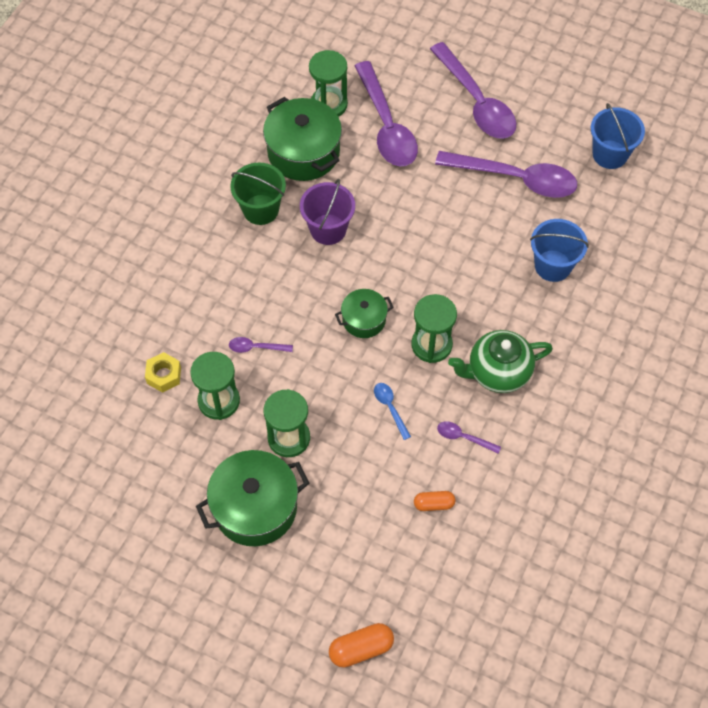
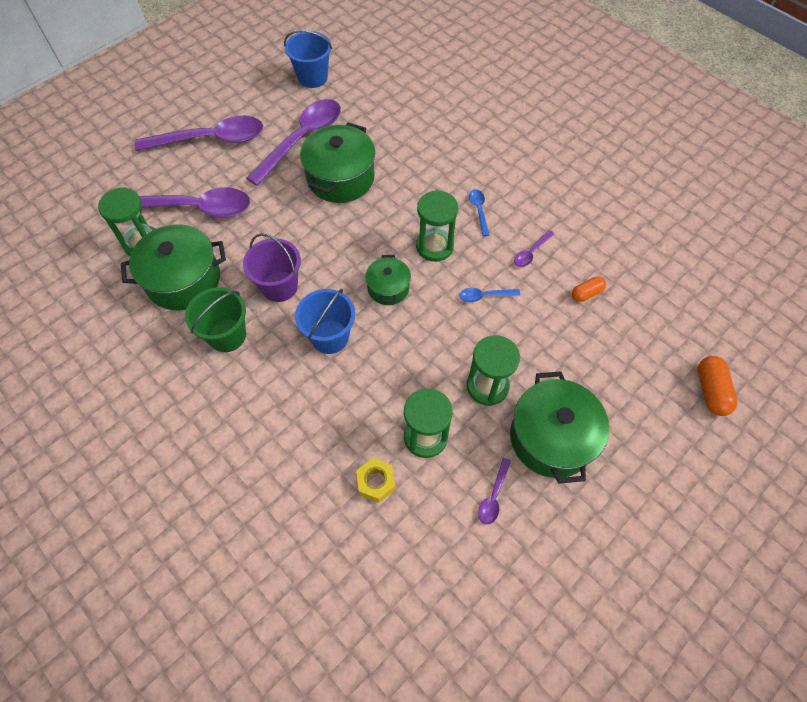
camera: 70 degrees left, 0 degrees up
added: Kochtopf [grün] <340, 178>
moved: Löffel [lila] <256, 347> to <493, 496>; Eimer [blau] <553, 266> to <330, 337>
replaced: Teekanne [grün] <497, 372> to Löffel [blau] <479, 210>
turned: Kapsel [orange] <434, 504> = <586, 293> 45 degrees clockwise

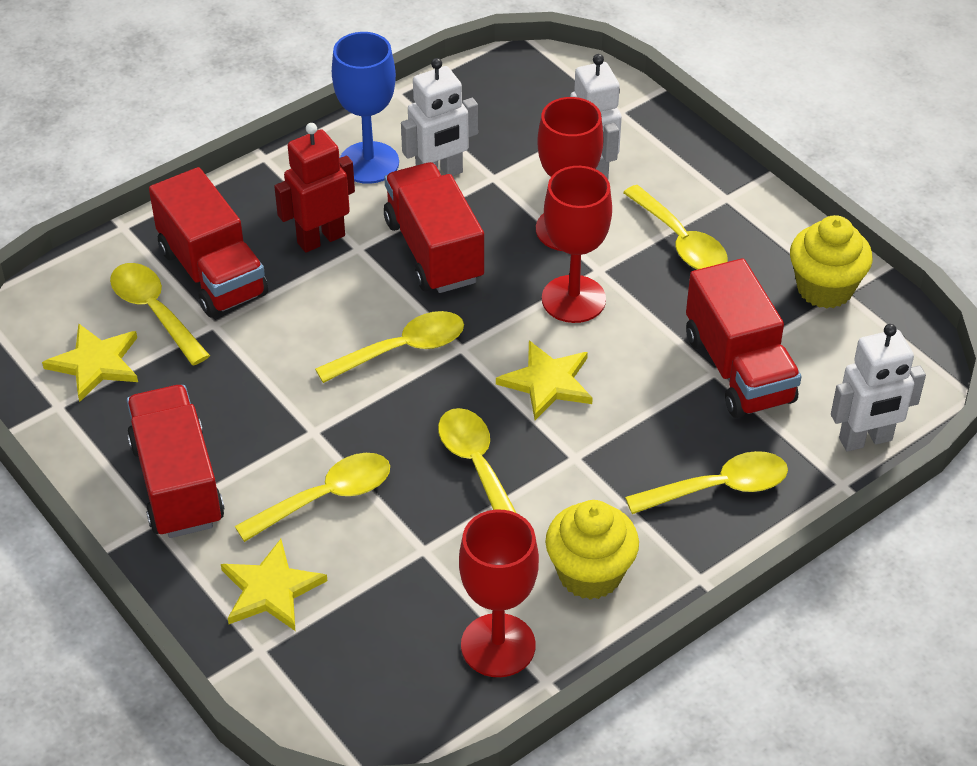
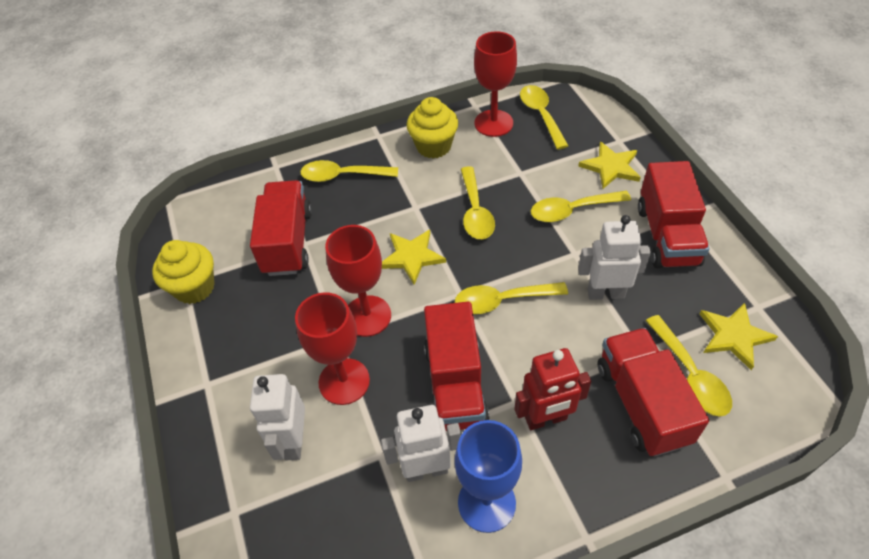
camera: 160 degrees left, 5 degrees up
moved: Löffel [gelb] <680, 241> to <541, 115>; Roboter [weiß] <865, 440> to <605, 293>

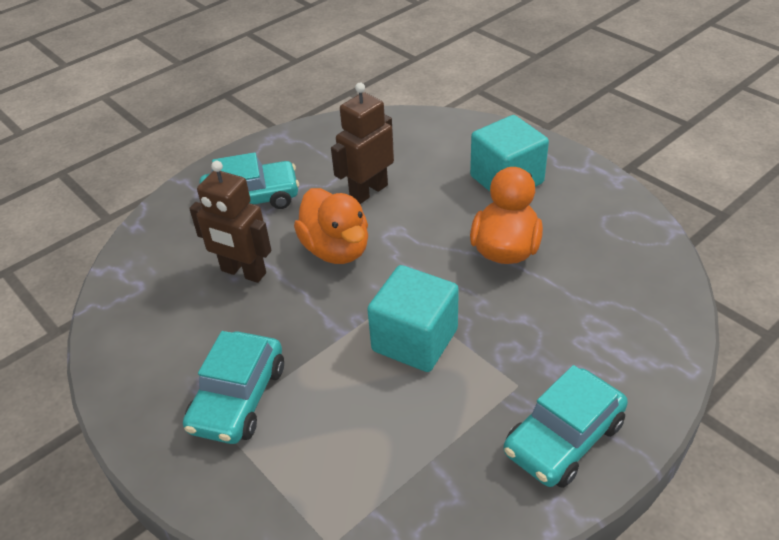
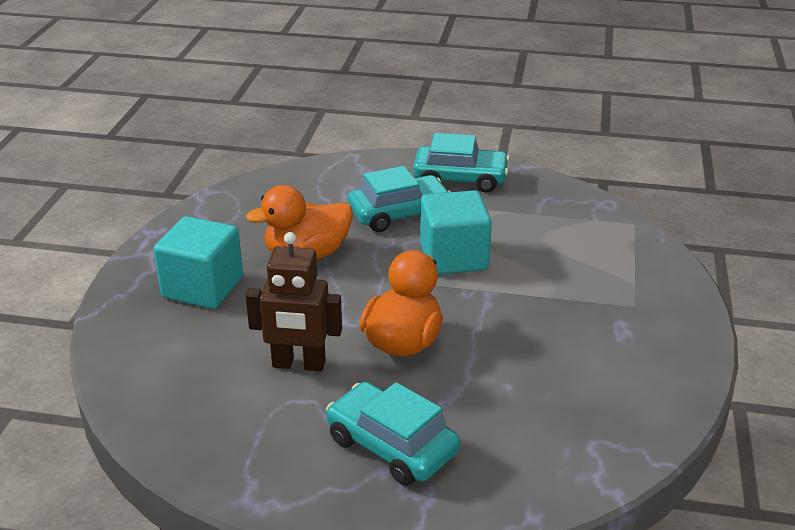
camera: 130 degrees left, 10 degrees down
removed: Roboter [braun] <243, 272>
moved: Auto [türkis] <238, 398> to <399, 214>

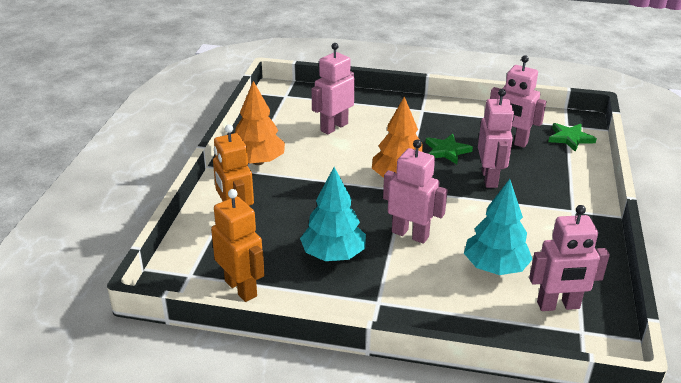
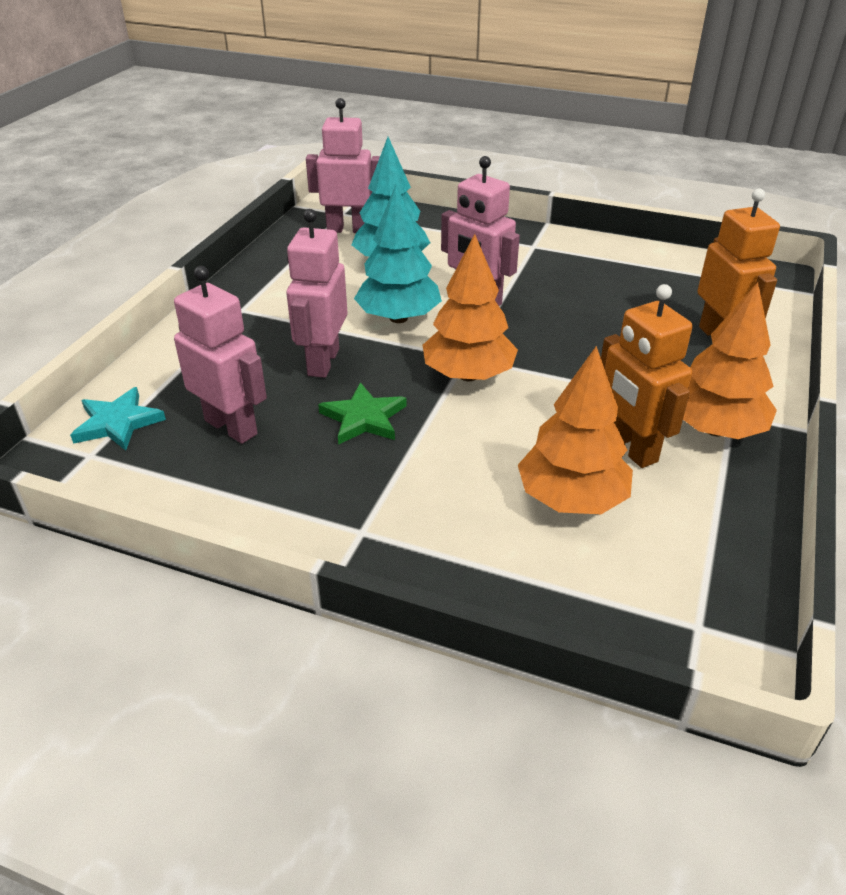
camera: 170 degrees left, 5 degrees up
moved: Roboter [orange] <241, 288> to <629, 448>; Baum [türkis] <333, 255> to <398, 318>
replaced: Roboter [rosa] <334, 127> to Baum [orange] <571, 499>
recoloured: Stern [grün] <570, 138> to Stern [türkis] <118, 423>

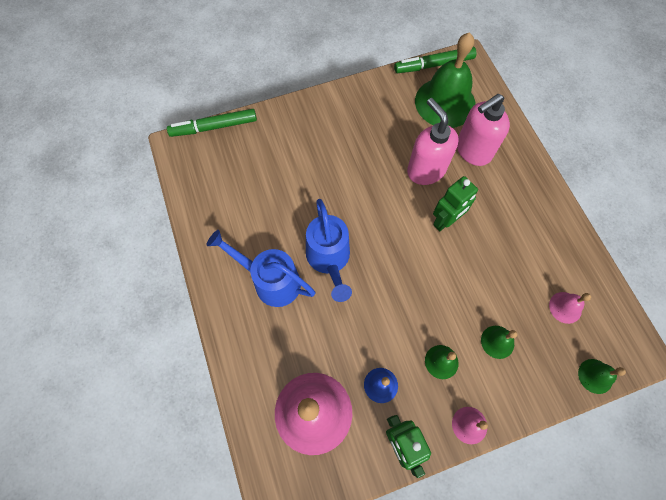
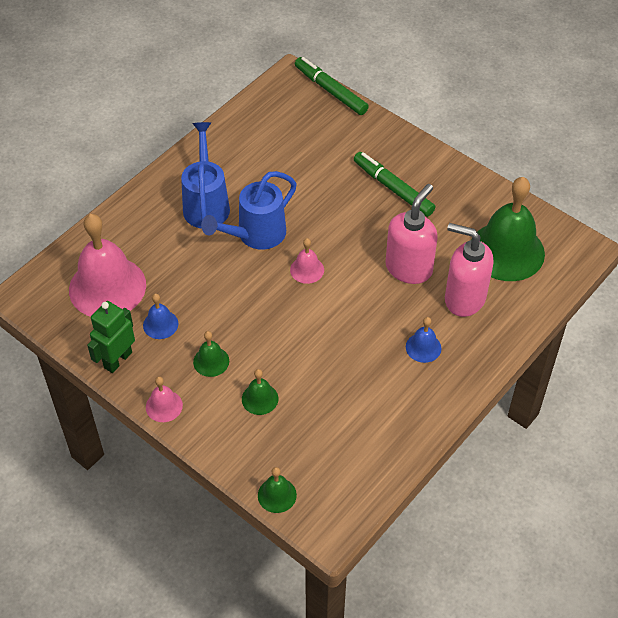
camera: 60 degrees right, 15 degrees down
removed: Roboter [grün] <445, 221>
added: Glocke [blau] <423, 347>
moved: Filzstift [grün] <434, 65> to <393, 188>; Glocke [rosa] <565, 307> to <307, 270>

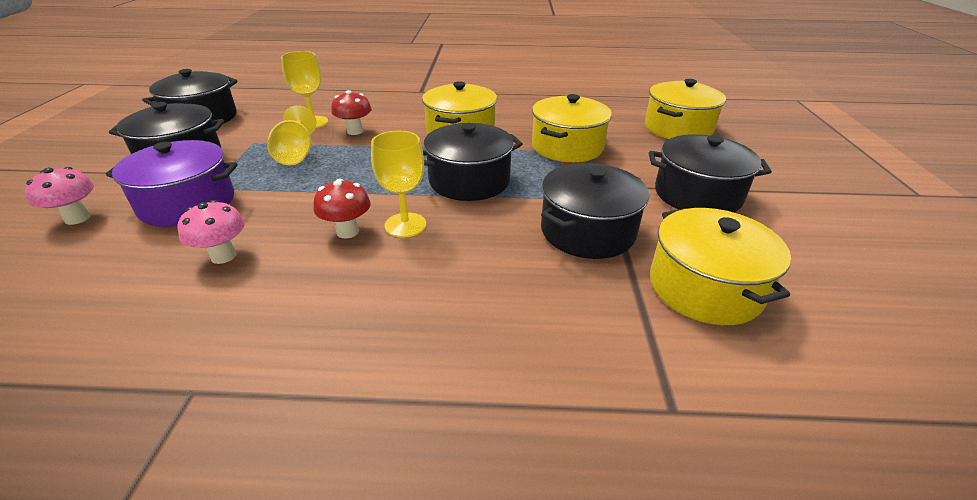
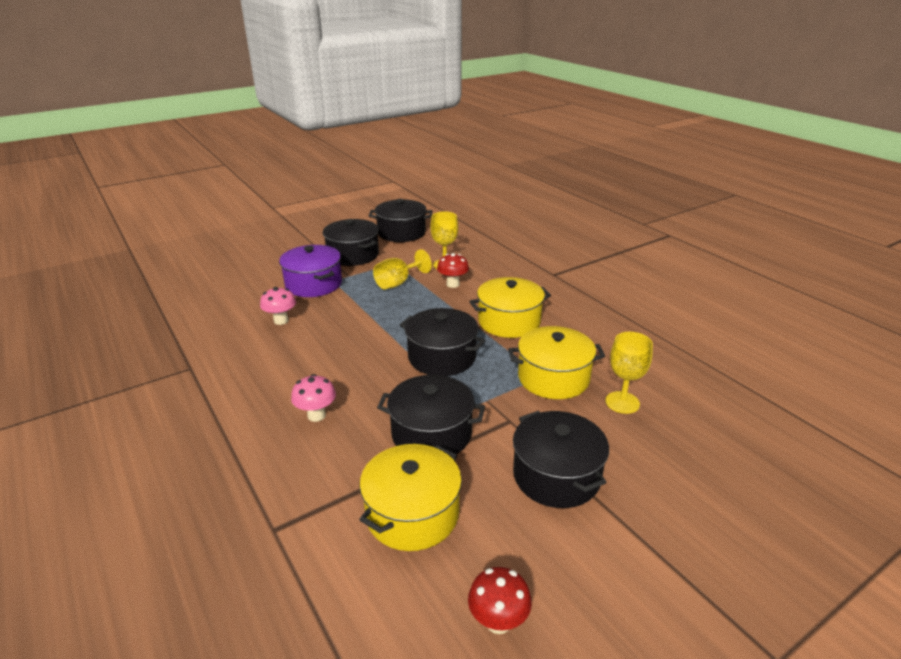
camera: 55 degrees right, 5 degrees down
removed: Kochtopf [gelb] <678, 128>
moved: Pilz [rosa] <77, 218> to <316, 415>; Pilz [rot] <347, 231> to <498, 621>; Kelch [gelb] <405, 225> to <622, 402>

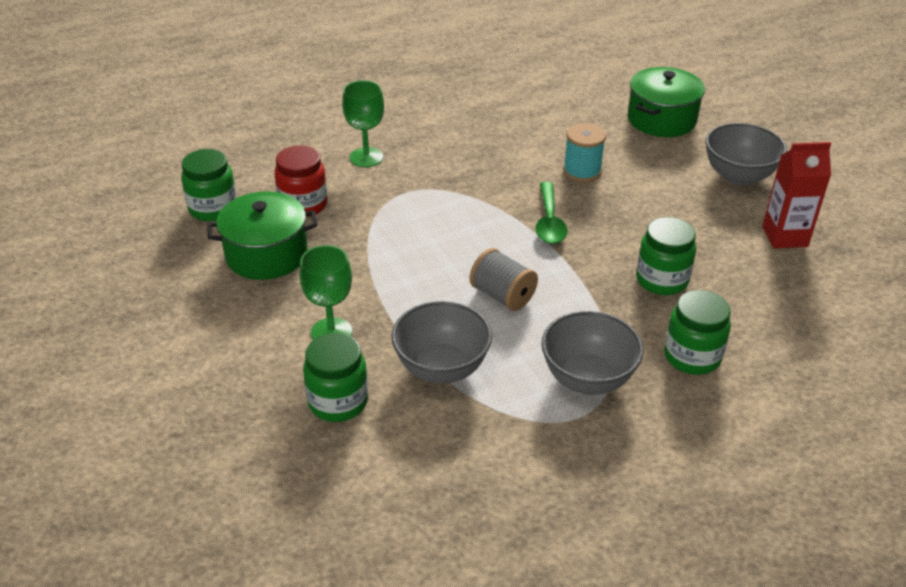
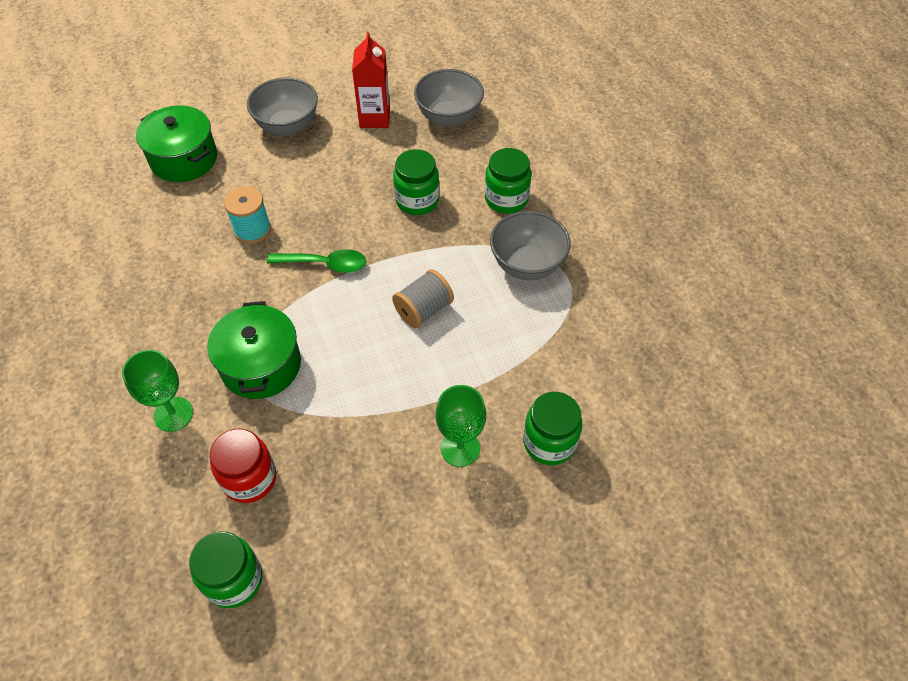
camera: 85 degrees left, 15 degrees up
moved: Kochtopf [grün] <266, 254> to <261, 365>; Schüssel [grau] <441, 368> to <449, 117>

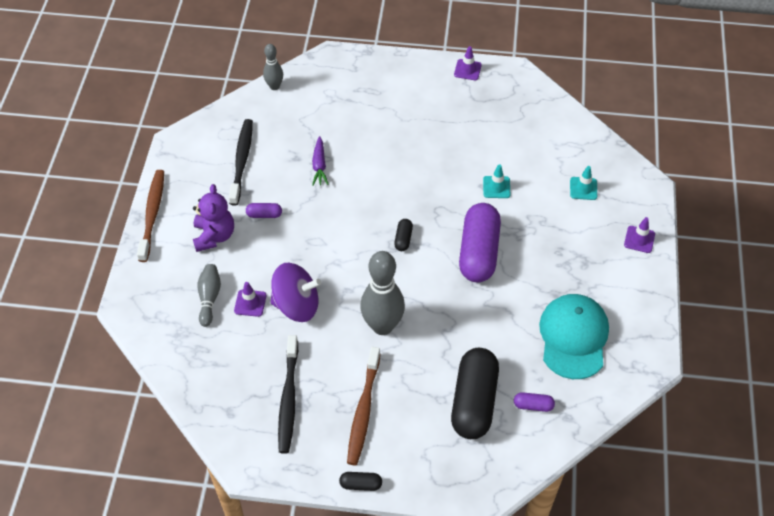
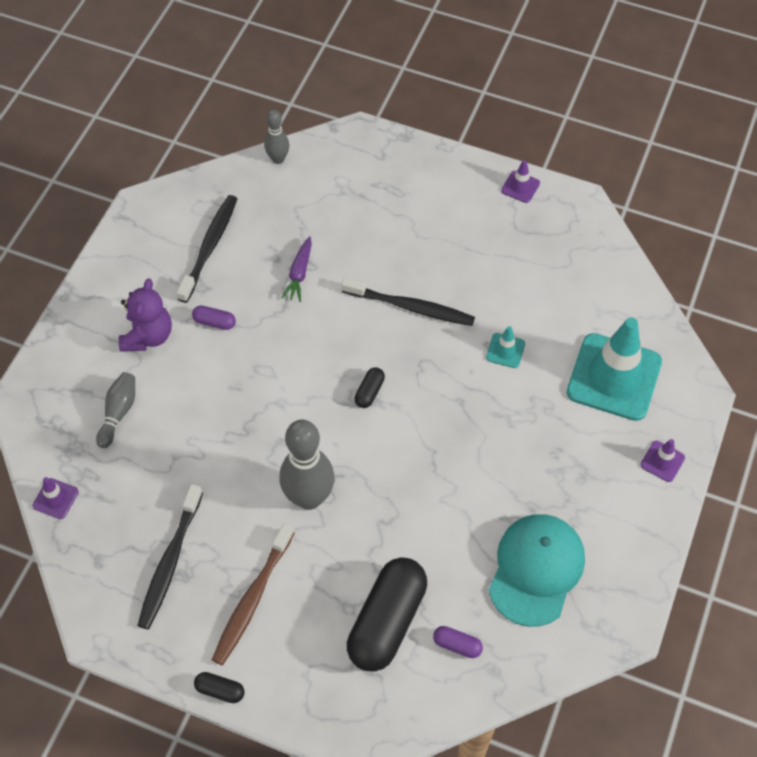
camera: 15 degrees right, 5 degrees up
removed: Zahnbürste [braun] <152, 214>; Kreisel [lila] <296, 305>; Kapsel [lila] <478, 252>
added: Zahnbürste [schwarz] <410, 307>
moved: Leitkegel [lila] <250, 303> to <55, 499>
resized: Leitkegel [türkis] <583, 188> = <614, 377> x2.37

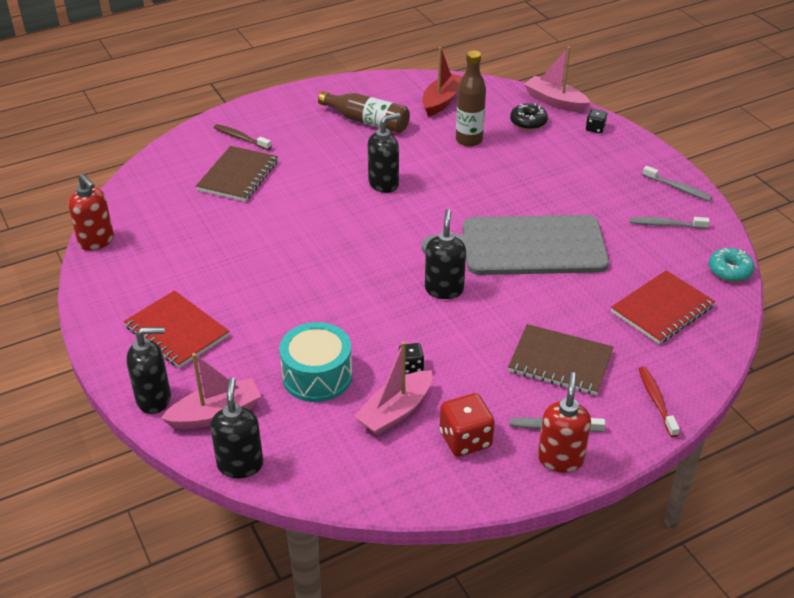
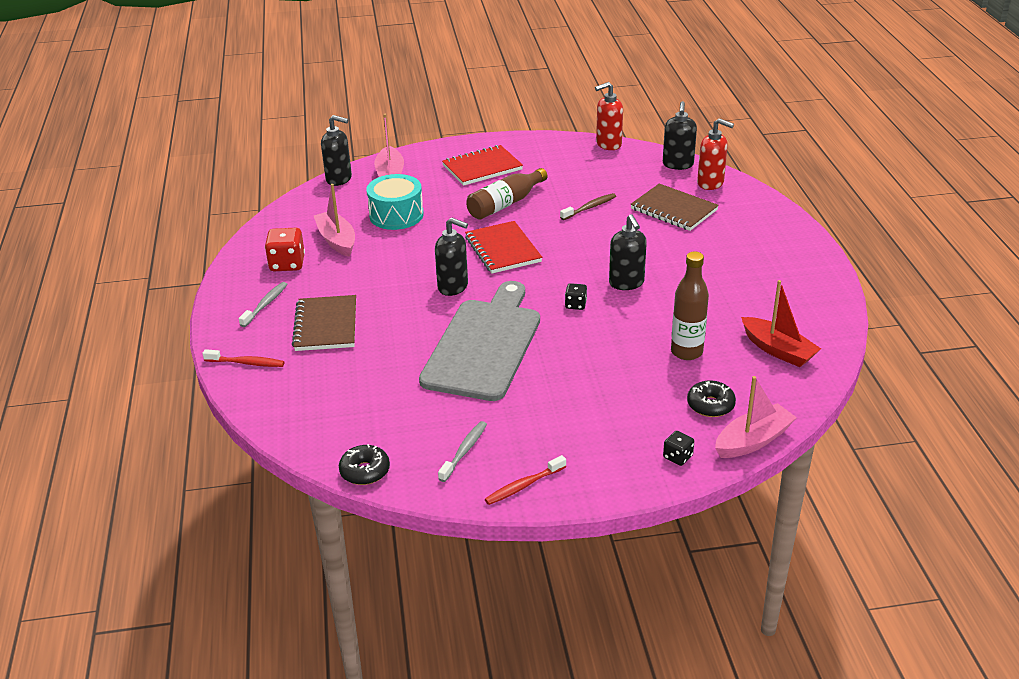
camera: 110 degrees right, 5 degrees down
moved: Seifenspender [schwarz] <154, 399> to <678, 164>; Zahnbürste [braun] <240, 138> to <590, 207>; Flasche [braun] <367, 121> to <505, 204>; Spielwürfel [schwarz] <411, 366> to <575, 305>; Seifenspender [rot] <560, 459> to <710, 183>; Notizbuch [rot] <662, 309> to <503, 249>
recoloured: Zahnbürste [grau] <678, 188> to Zahnbürste [rot] <523, 486>; Donut [türkis] <729, 270> to Donut [schwarz] <365, 471>
turned: Notizbuch [braun] <560, 362> = <326, 325> 45 degrees counterclockwise

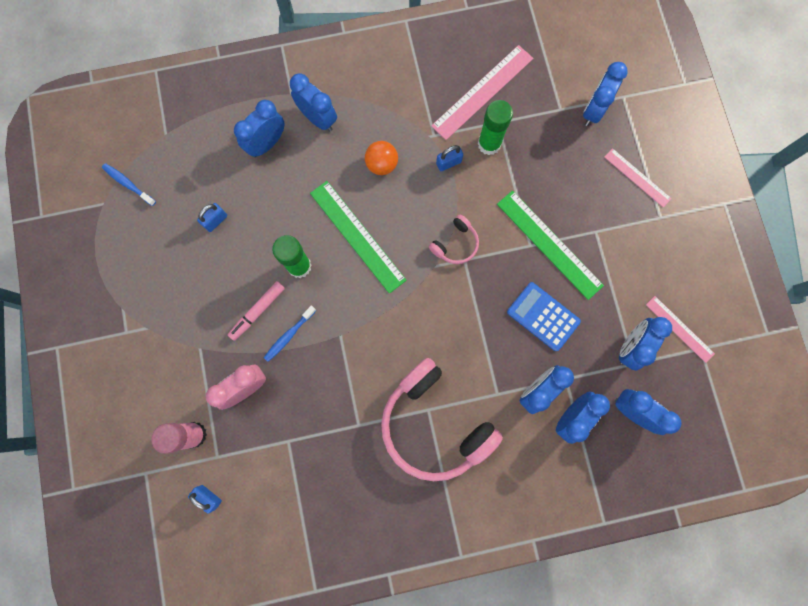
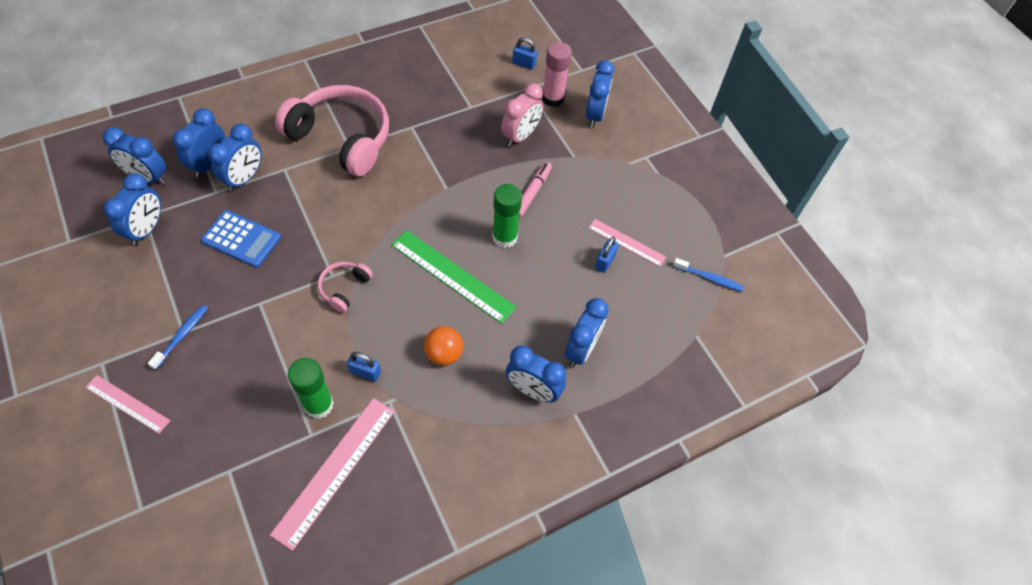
camera: 160 degrees right, 20 degrees down
removed: Lineal [grün] <549, 244>
moved: Zahnbürste [blau] <289, 335> to <182, 336>; Wecker [blau] <593, 110> to <595, 115>; Lineal [rosa] <679, 329> to <626, 242>
turned: Vorhängeschloss [blau] <448, 163> = <365, 372> 60 degrees clockwise

